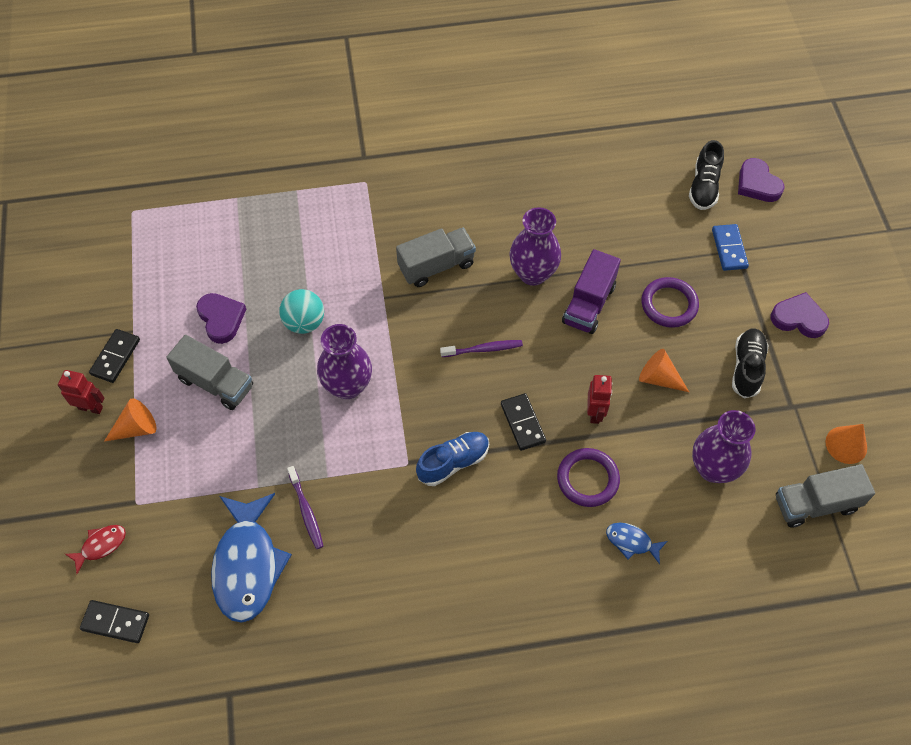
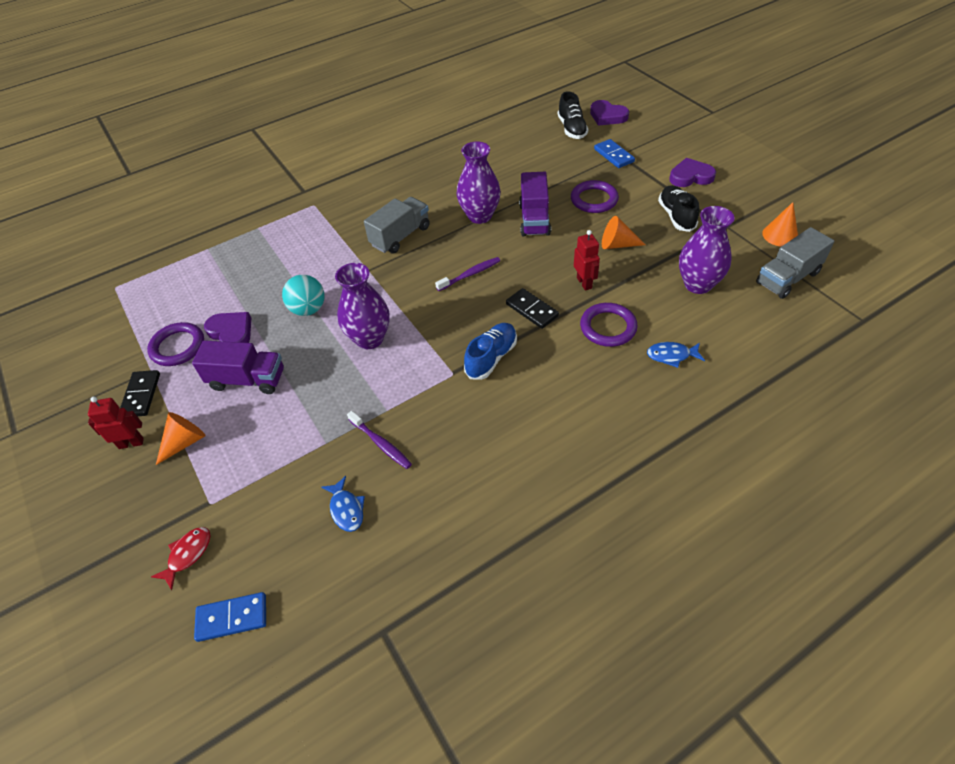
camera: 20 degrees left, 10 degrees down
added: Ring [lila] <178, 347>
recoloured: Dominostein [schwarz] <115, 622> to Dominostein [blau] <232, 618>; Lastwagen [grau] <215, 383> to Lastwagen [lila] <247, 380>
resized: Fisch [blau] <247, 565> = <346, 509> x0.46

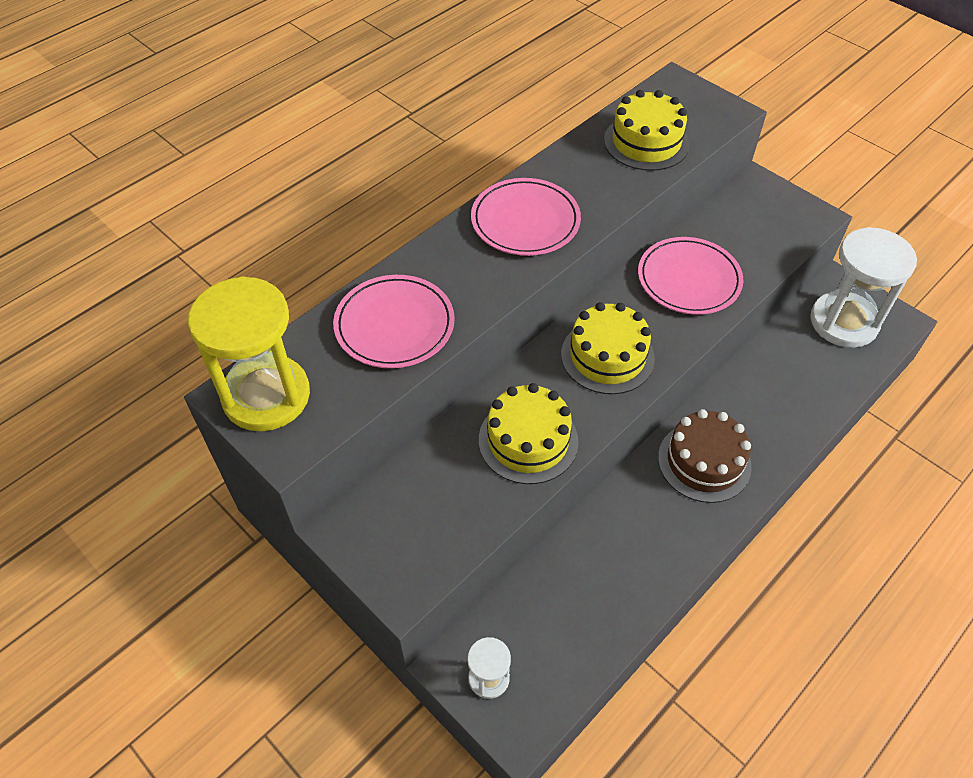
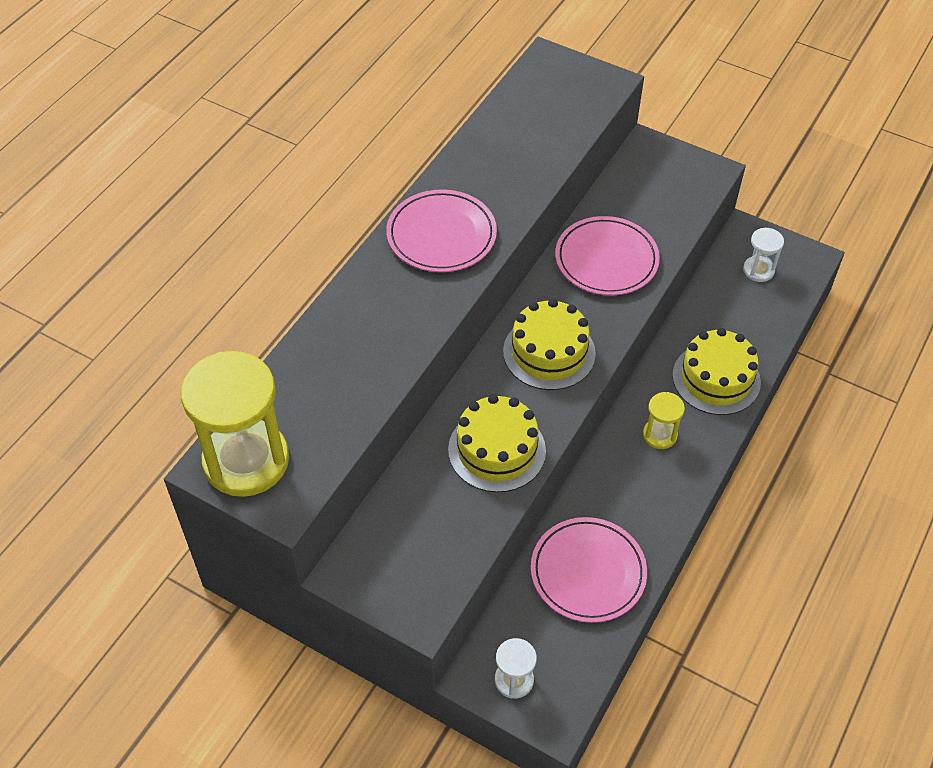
camera: 15 degrees left, 0 degrees up
moved: Teller [rosa] <394, 325> to <588, 572>; Kuchen [gelb] <646, 142> to <716, 378>
replaced: Kuchen [braun] <704, 461> to Sanduhr [gelb] <659, 435>
resized: Sanduhr [weiß] <843, 322> = <758, 270> x0.47

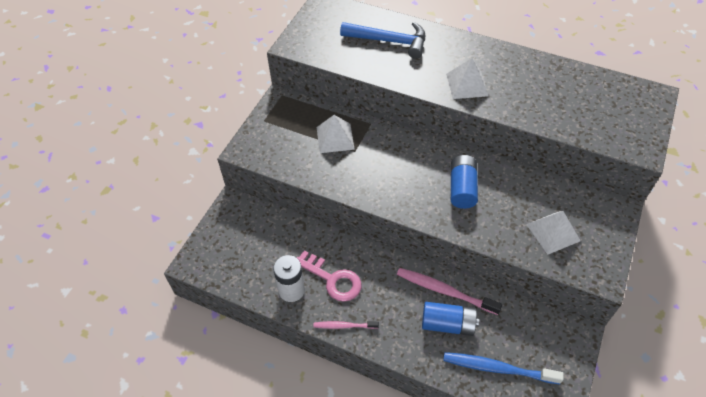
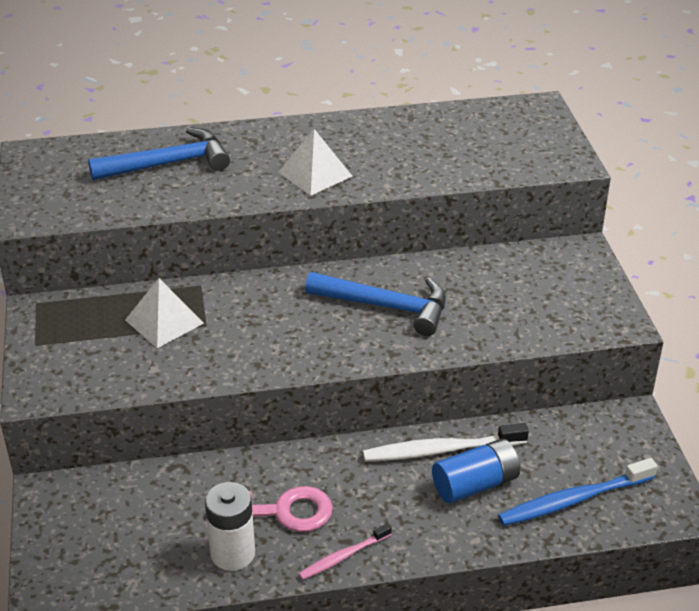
camera: 35 degrees left, 15 degrees down
removed: Pyramide [weiß] <553, 232>
replaced: Batterie [blau] <462, 188> to Hammer [blau] <386, 306>
recoloured: Zahnbürste [rosa] <445, 291> to Zahnbürste [weiß] <441, 450>

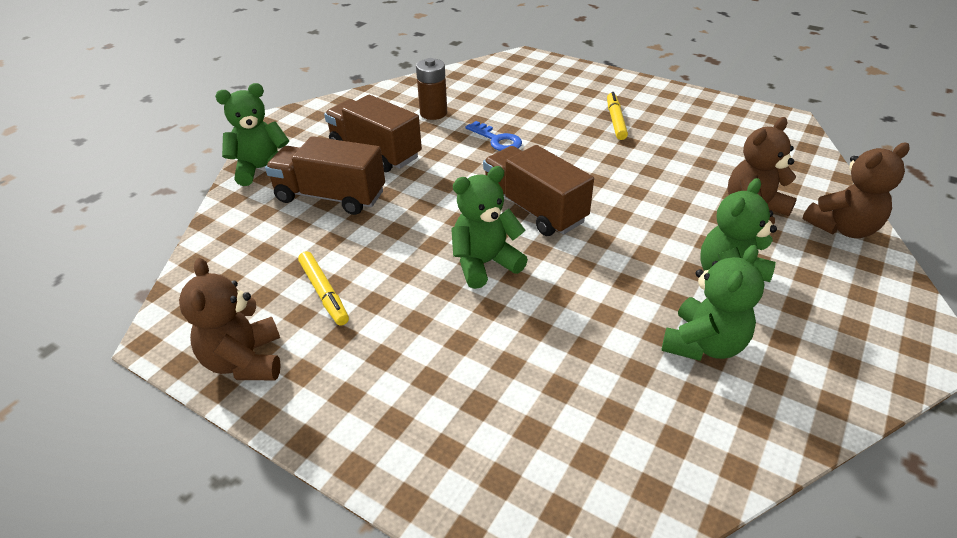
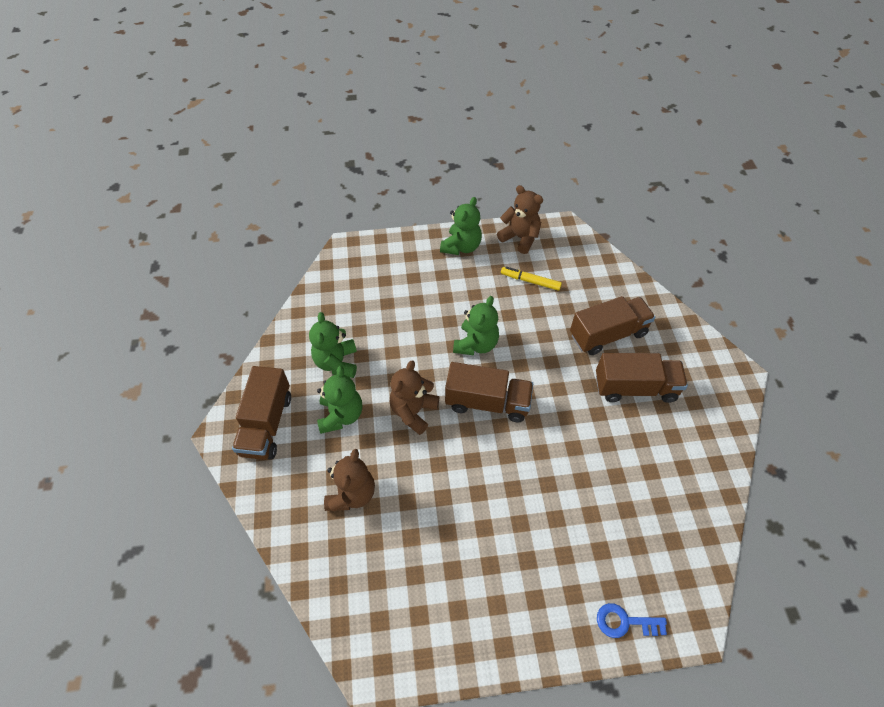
camera: 140 degrees right, 15 degrees up
removed: Batterie [braun] <433, 113>; Filzstift [gelb] <615, 121>
added: Lastwagen [braun] <266, 424>
moved: Teddybär [grün] <262, 169> to <461, 247>; Schlüssel [blau] <497, 140> to <625, 622>; Teddybär [braun] <842, 228> to <413, 411>

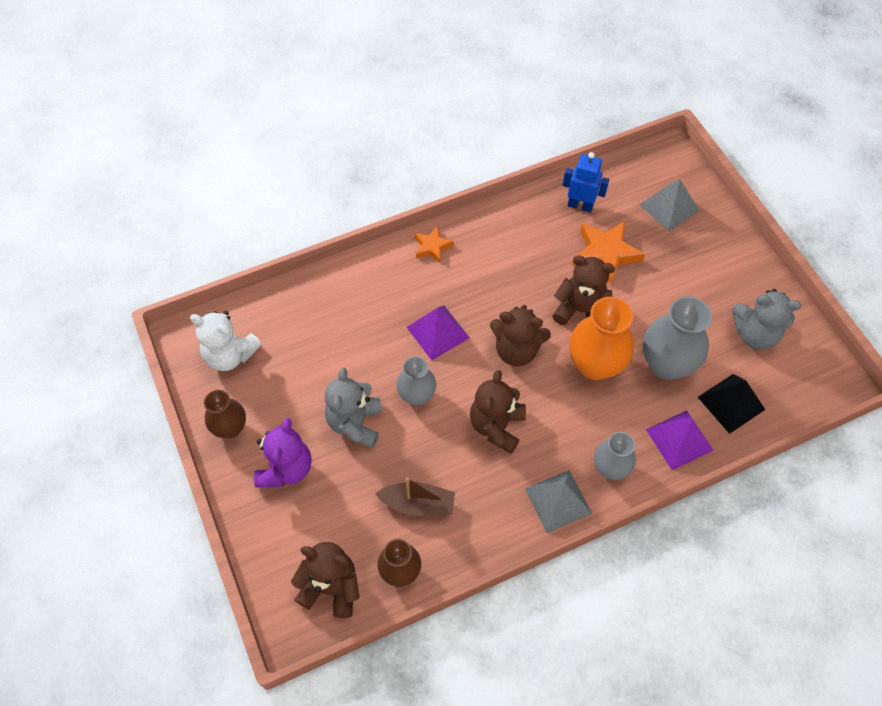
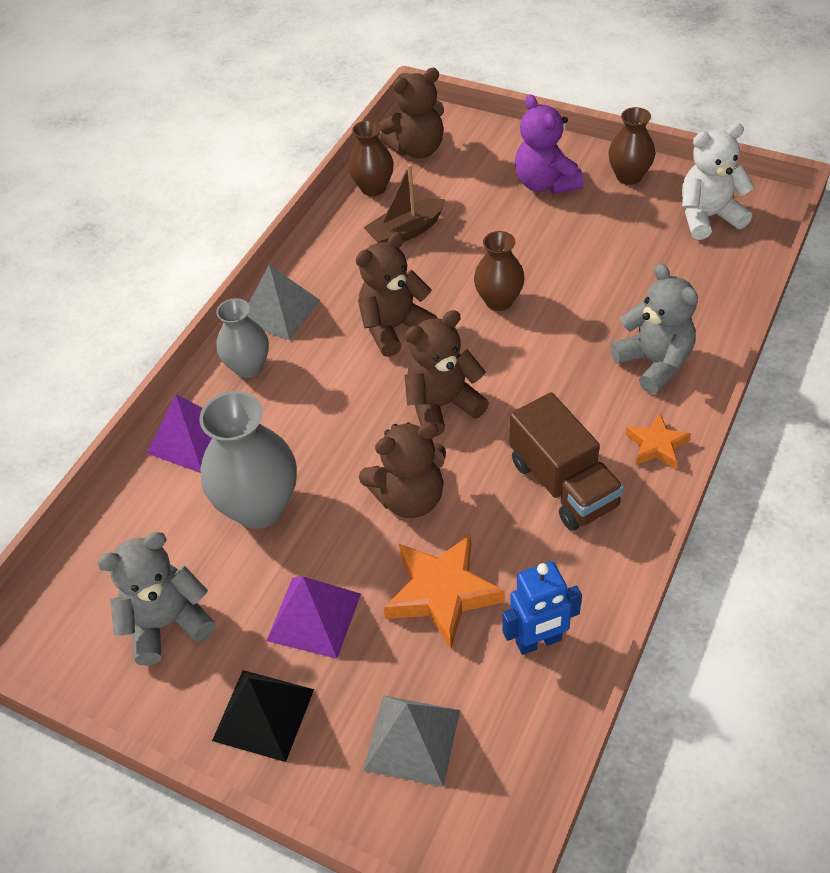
camera: 145 degrees right, 10 degrees down
removed: Vase [orange] <595, 365>
added: Lastwagen [braun] <563, 484>
moved: Teddybär [grau] <355, 423> to <654, 363>; Pyramide [lila] <438, 332> to <314, 616>; Pyramide [schwarz] <731, 403> to <263, 714>
recoloured: Vase [grau] <416, 395> to Vase [braun] <499, 301>
turned: Teddybär [braun] <496, 426> = <394, 328> 105 degrees counterclockwise

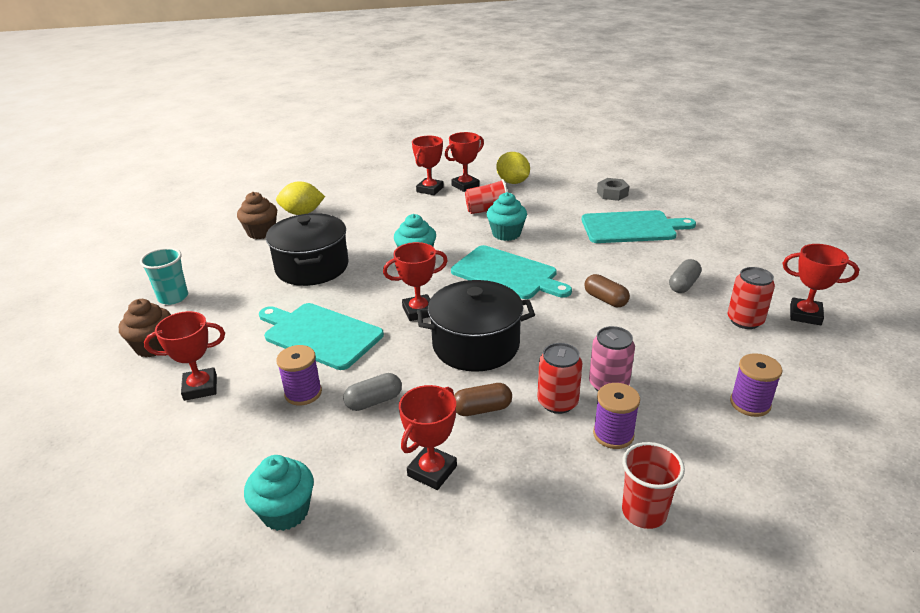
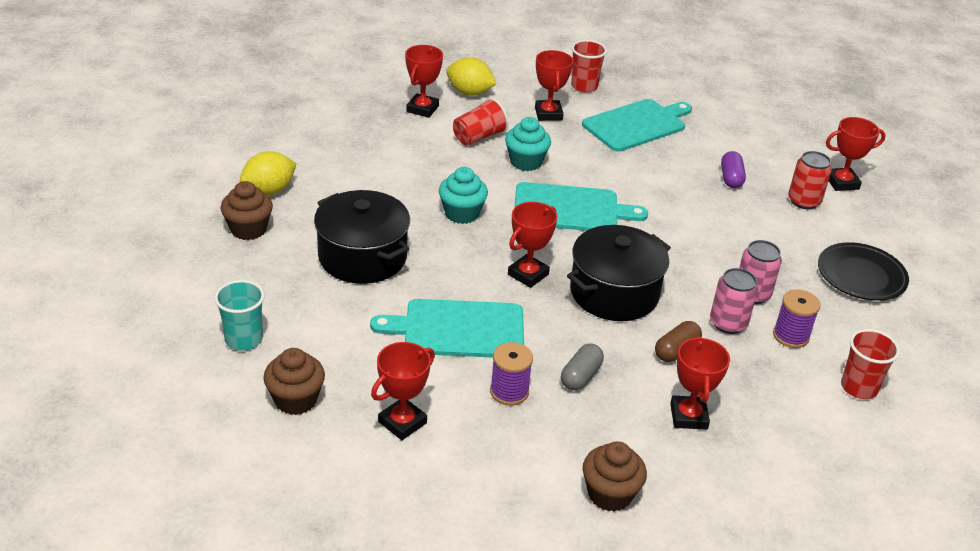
camera: 35 degrees left, 5 degrees up
removed: Kapsel [braun] <605, 299>
moved: Pokal [rot] <430, 189> to <548, 114>
replaced: Sechskantmutter [grau] <612, 194> to Becher [rot] <584, 86>; Garnrolle [lila] <750, 403> to Teller [schwarz] <861, 276>
recoloured: Muffin [türkis] <285, 511> to Muffin [braun] <610, 494>; Dose [rot] <557, 402> to Dose [rosa] <728, 323>; Kapsel [grau] <683, 285> to Kapsel [lila] <731, 178>

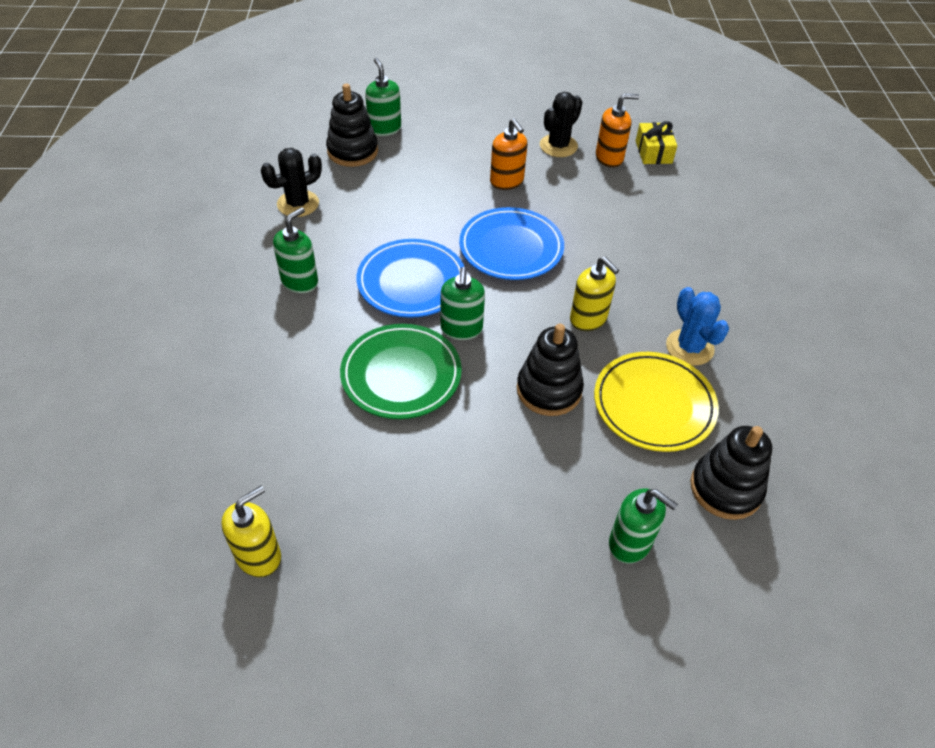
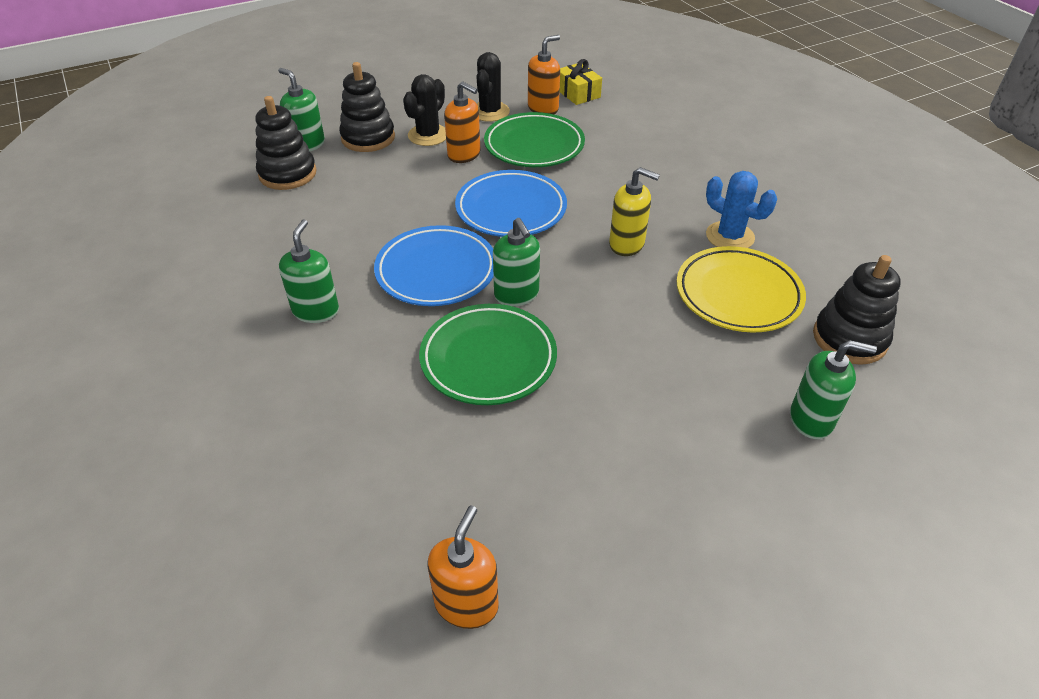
camera: 25 degrees left, 5 degrees down
added: Teller [grün] <534, 146>
moved: Kaktus [schwarz] <298, 204> to <428, 135>; Stapelspielzeug [schwarz] <549, 390> to <368, 138>
recoloured: Seifenspender [gelb] <259, 556> to Seifenspender [orange] <466, 603>

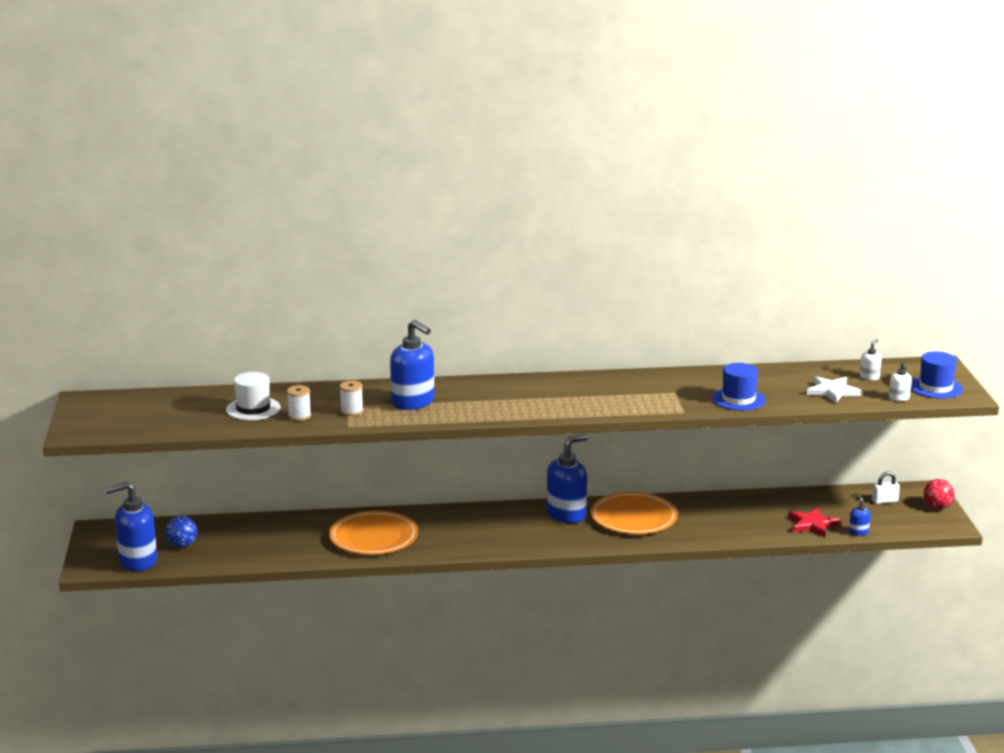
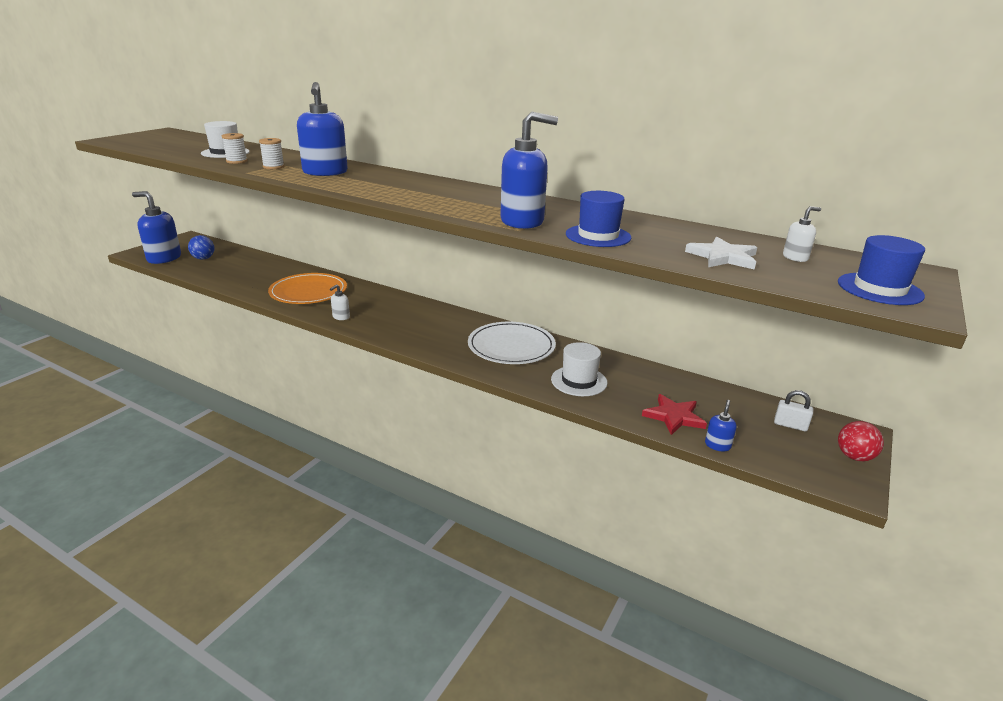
camera: 35 degrees right, 5 degrees up
added: Hut [weiß] <579, 381>
moved: Seifenspender [blau] <566, 514> to <522, 221>; Seifenspender [weiß] <899, 398> to <341, 317>
recoloured: Teller [orange] <633, 517> to Teller [weiß] <511, 346>

